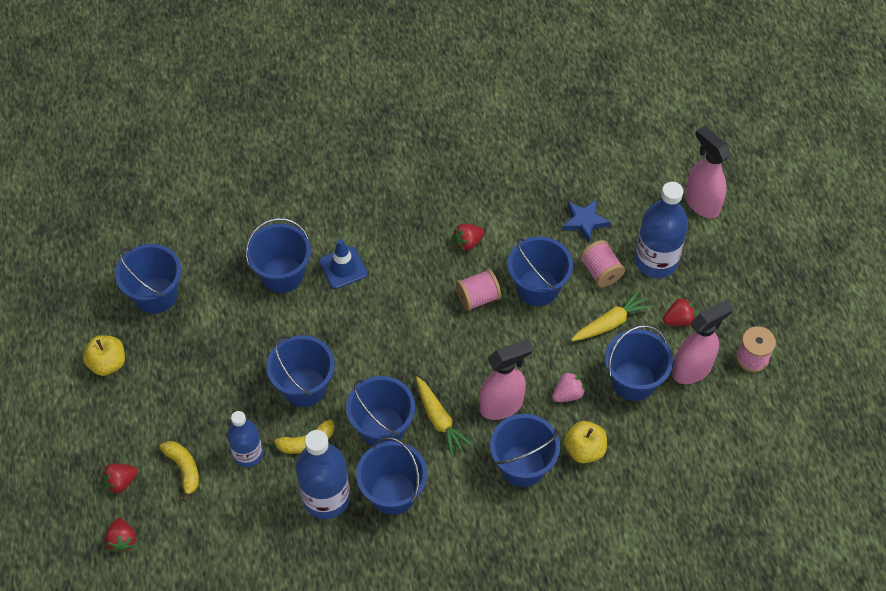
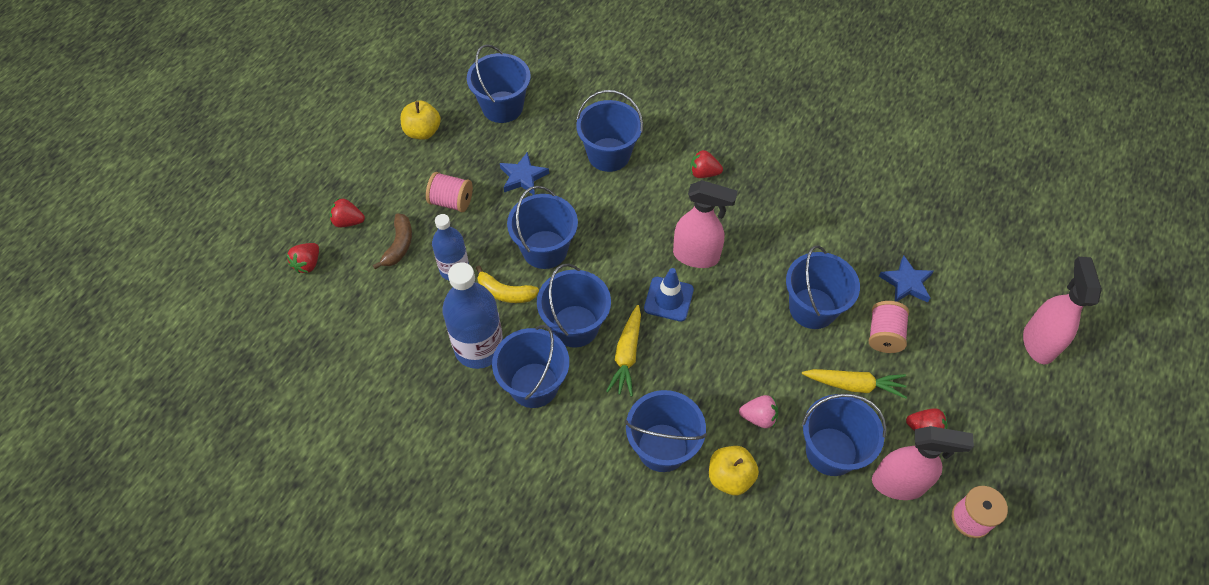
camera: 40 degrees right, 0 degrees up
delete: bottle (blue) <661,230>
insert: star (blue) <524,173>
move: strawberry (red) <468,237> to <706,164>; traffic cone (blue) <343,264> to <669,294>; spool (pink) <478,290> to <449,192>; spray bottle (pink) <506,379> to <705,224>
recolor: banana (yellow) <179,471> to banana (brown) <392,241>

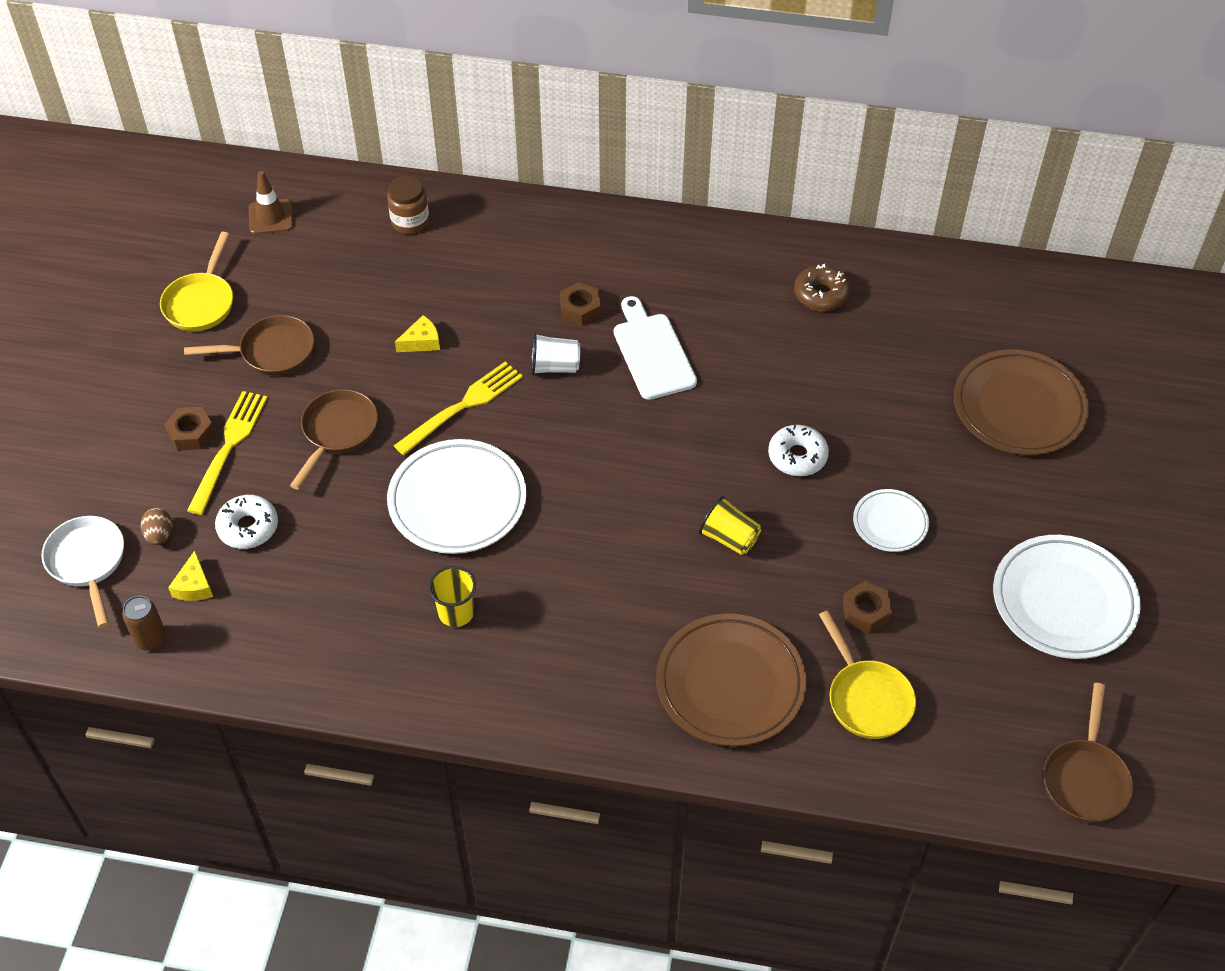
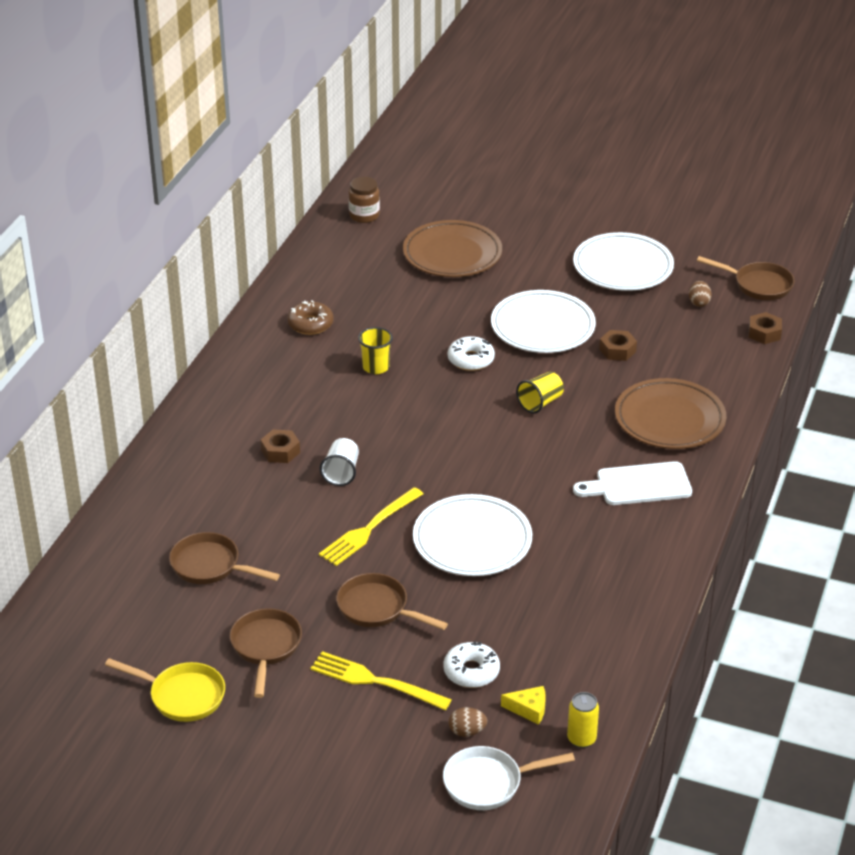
camera: 80 degrees left, 15 degrees down
delete: traffic cone (brown) <271,202>; cheese (yellow) <417,333>; pan (yellow) <867,674>
insert: egg (brown) <700,294>; pan (brown) <224,558>
move: jar (brown) <408,205> to <364,200>; cutting board (white) <655,348> to <632,483>; nut (brown) <189,428> to <765,328>; cup (yellow) <452,596> to <375,350>
recolor: can (brown) <144,623> to can (yellow) <583,720>
rotate: fork (yellow) <458,408> = <371,526> 105 degrees counterclockwise
resize: plate (white) <891,520> = <543,321> x1.85

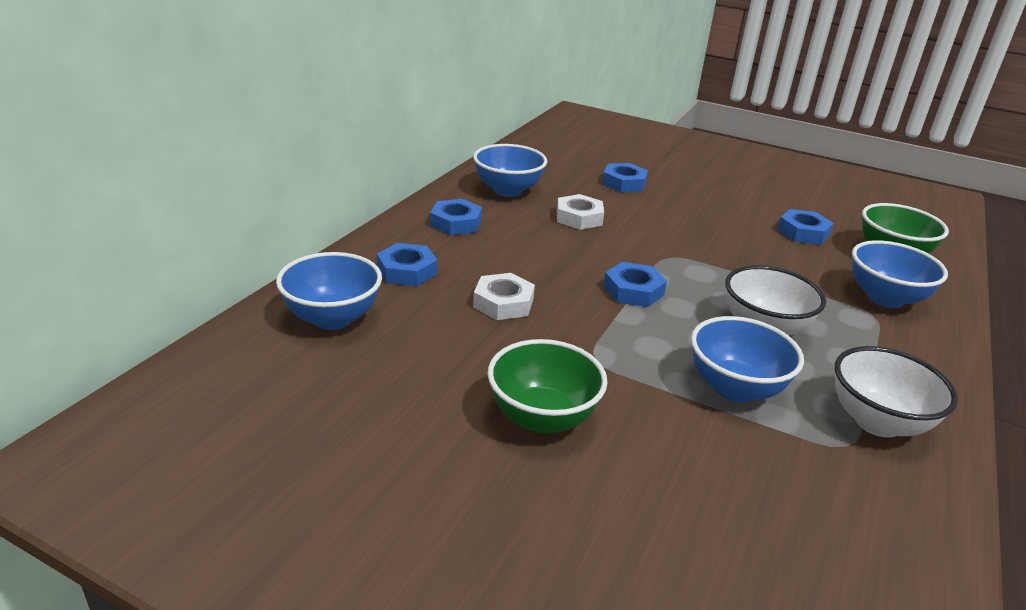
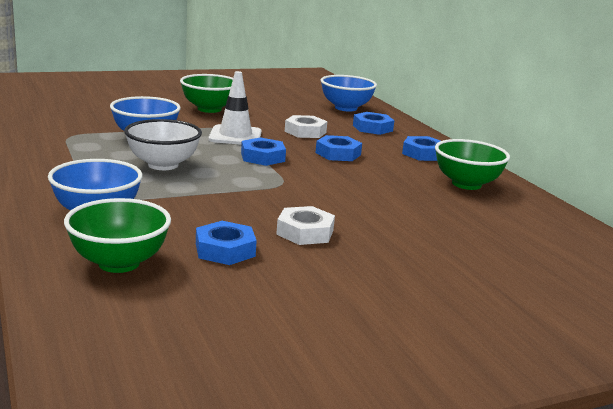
camera: 130 degrees right, 10 degrees down
delete: bowl (white) <896,391>
insert: traffic cone (white) <235,108>
move: nut (blue) <625,177> to <338,148>; nut (white) <580,212> to <305,225>
recolor: bowl (blue) <510,170> to bowl (green) <472,164>

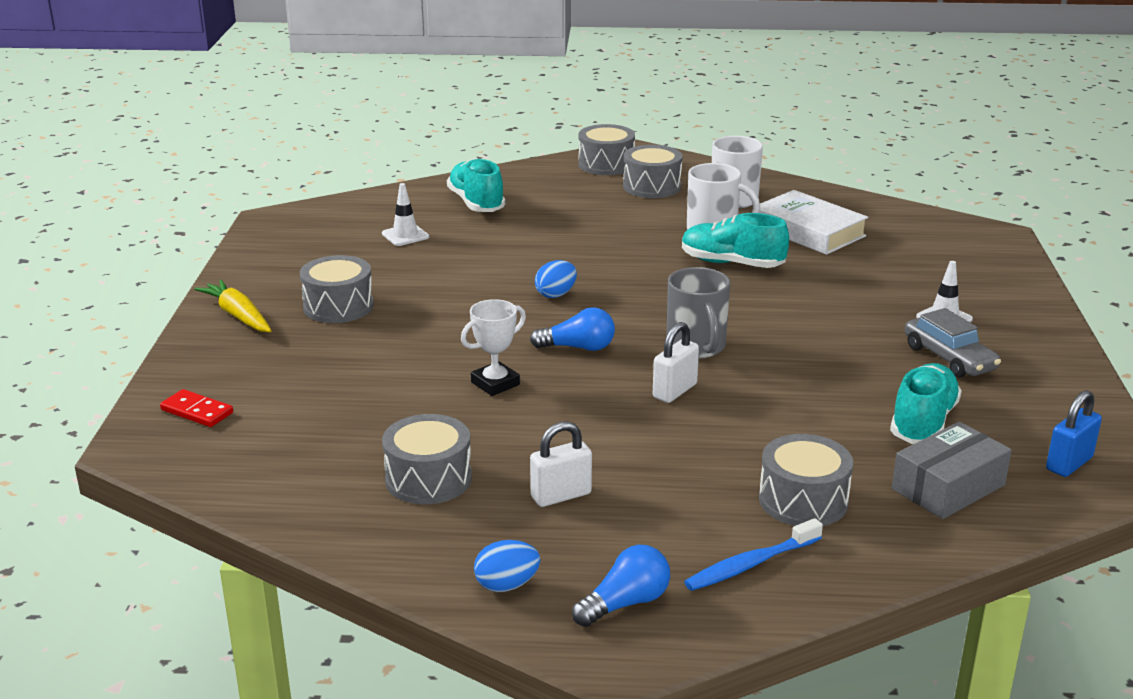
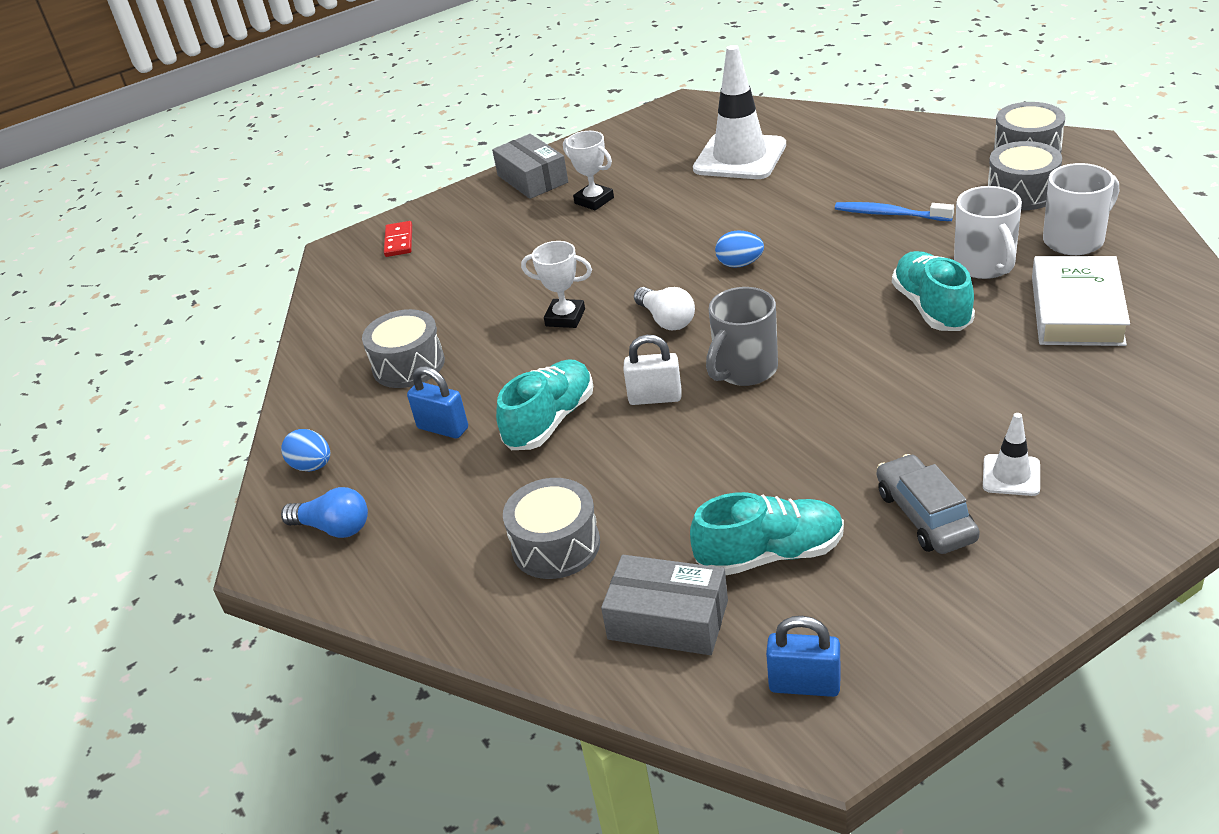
camera: 60 degrees right, 10 degrees up
move: shoe (turquoise) <476,185> to <544,404>; toothbrush (blue) <753,554> to <894,211>
replace: drum (grey) <337,289> to trophy (white) <588,170>; carrot (yellow) <233,306> to box (grey) <530,166>
recolor: light bulb (blue) <572,329> to light bulb (white) <664,309>; padlock (white) <561,464> to padlock (blue) <437,402>
rotate: car (grey) <953,343> = <928,504> 135 degrees clockwise
resize: traffic cone (white) <405,214> = <739,112> x2.14

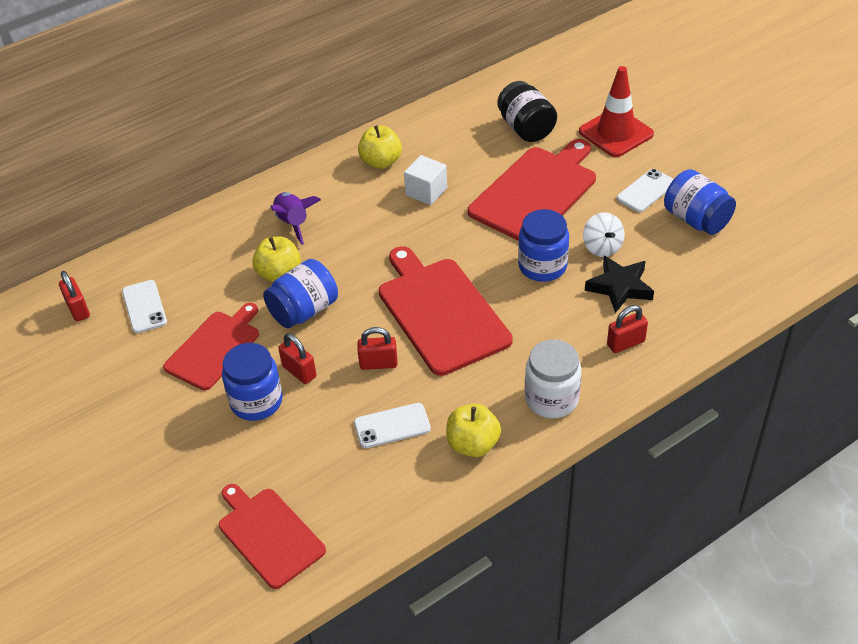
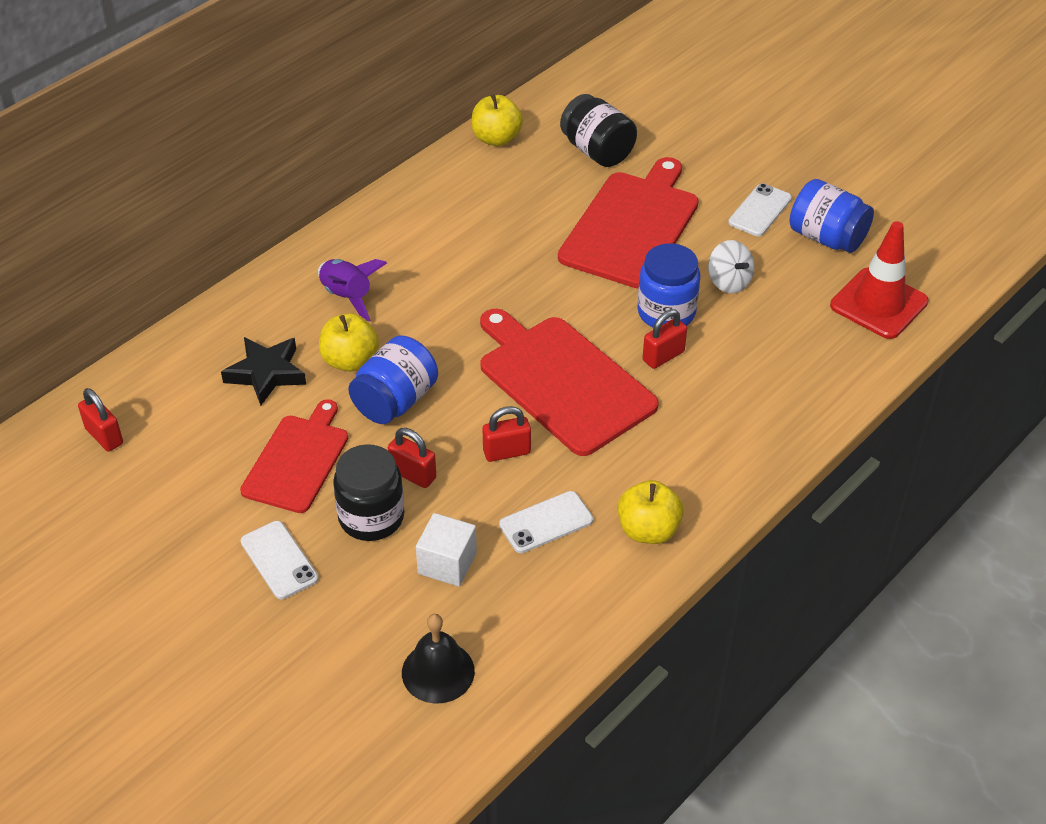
camera: 15 degrees left, 0 degrees up
delete: jar (white) <553,379>
move: traffic cone (red) <616,111> to <879,280>; apple (yellow) <380,147> to <497,120>; cube (white) <425,180> to <446,550>; star (black) <619,284> to <263,371>; phone (white) <144,306> to <279,560>; padlock (red) <627,329> to <665,339>
replace: cutting board (red) <272,536> to bell (black) <438,659>
recolor: jar (blue) <252,382> to jar (black) <368,492>

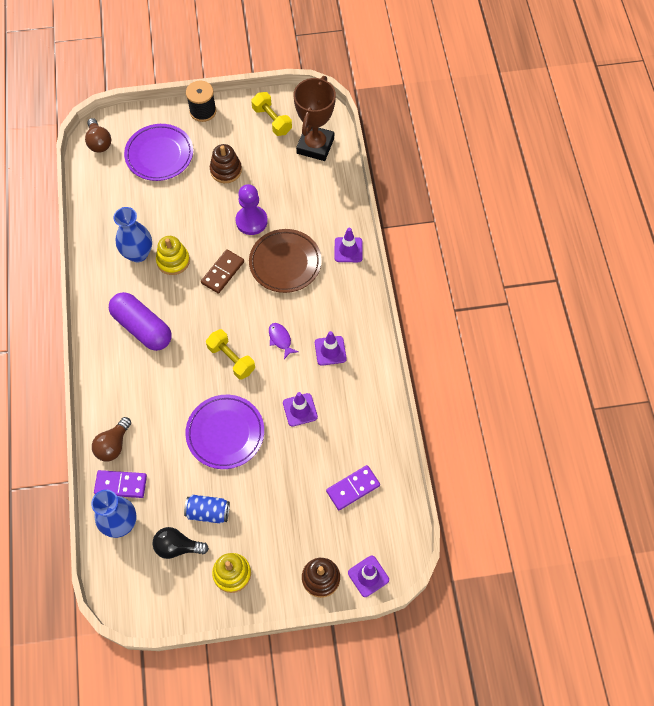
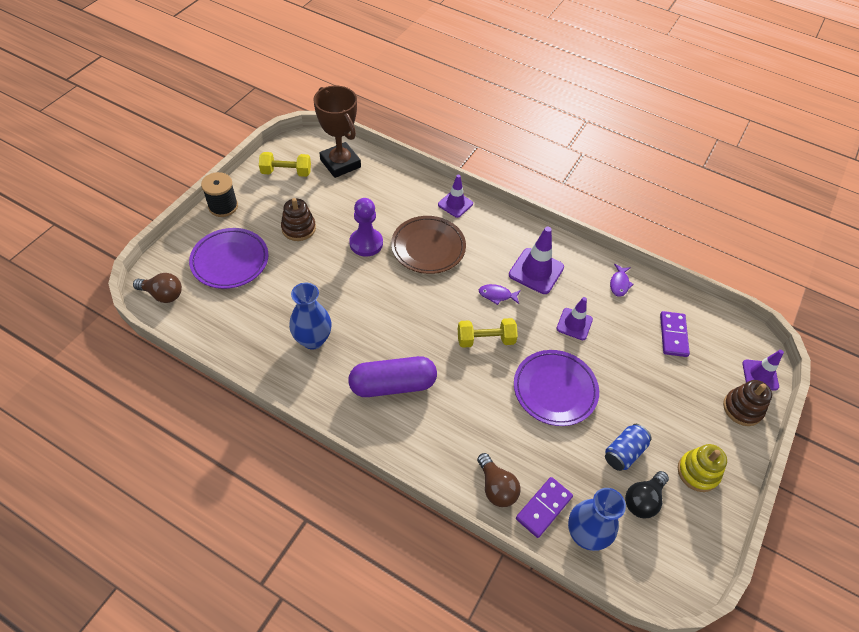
camera: 55 degrees left, 10 degrees down
delete: stacking toy (yellow) <173,255>; domino (brown) <222,271>
insert: fish (purple) <622,280>
resize: traffic cone (purple) <330,348> = <536,260> x1.52

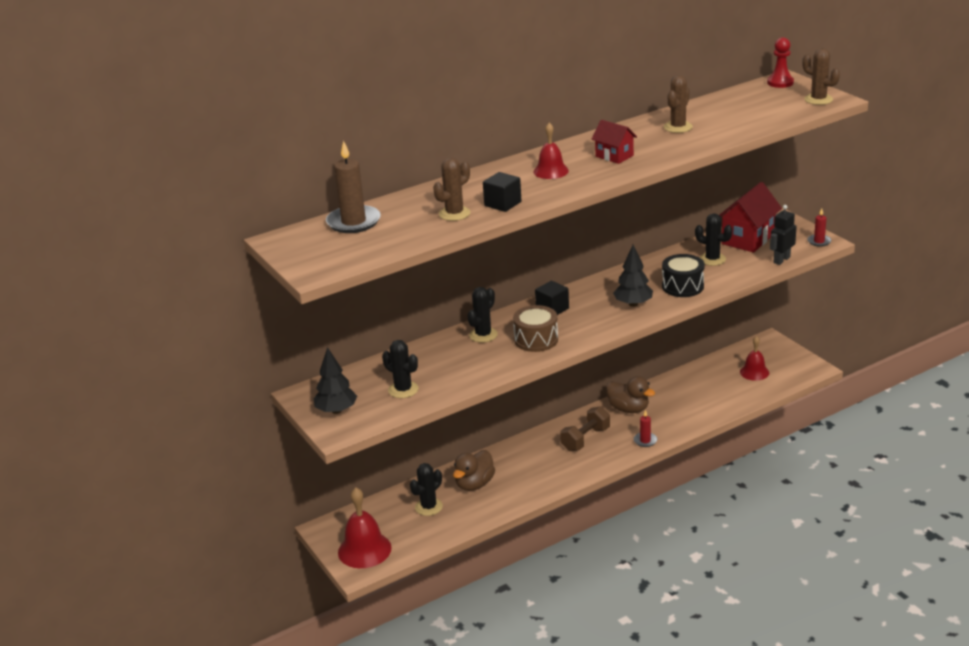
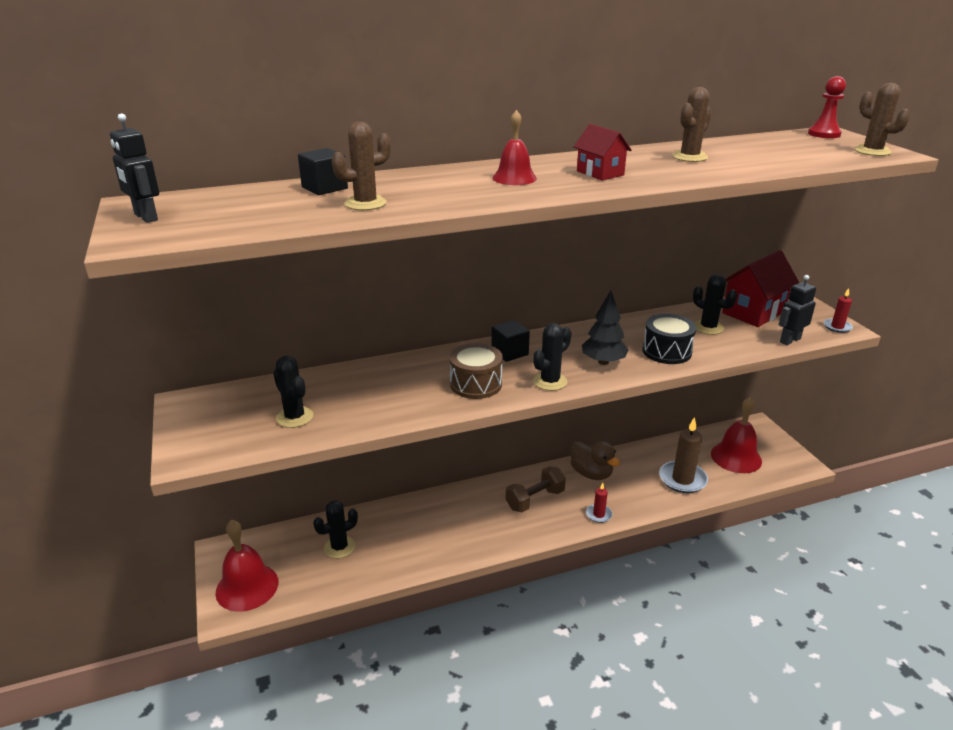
camera: 10 degrees right, 0 degrees up
delete: tree (black) <335,380>; duck (brown) <474,470>
insert: robot (black) <134,168>
move: candle (brown) <353,186> to <683,455>; cube (black) <502,192> to <323,171>; cactus (black) <483,315> to <552,357>
resize: bell (red) <754,358> = <736,435> x1.58

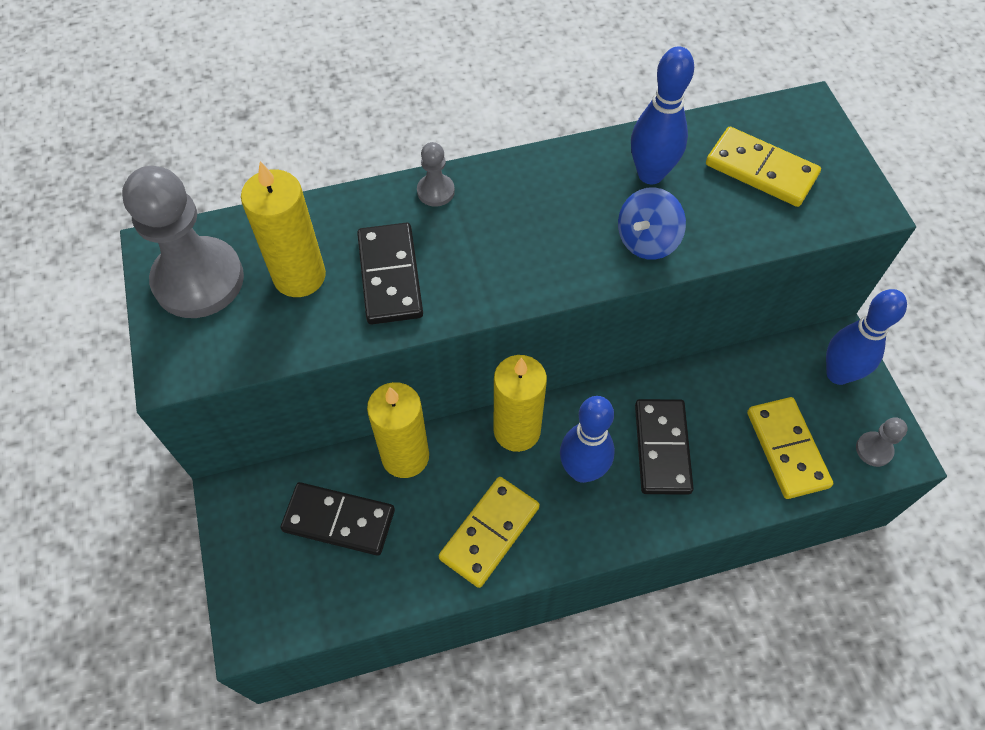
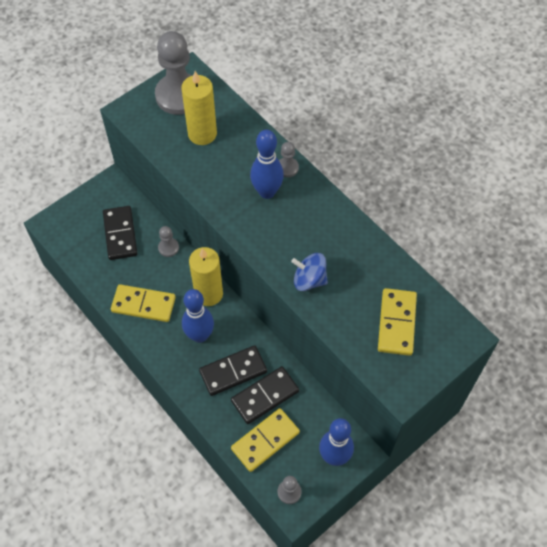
camera: 65 degrees right, 0 degrees up
move: bowling pin (blue) <662,115> to <267,164>; domino (black) <390,274> to <265,395>
replace: candle (yellow) <398,430> to pawn (grey) <168,241>

